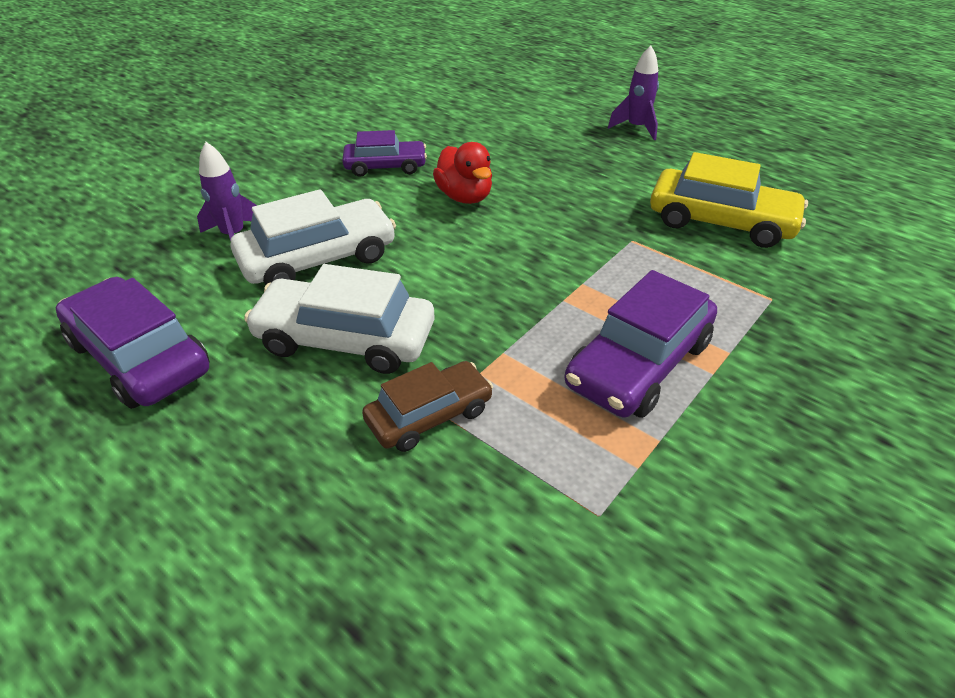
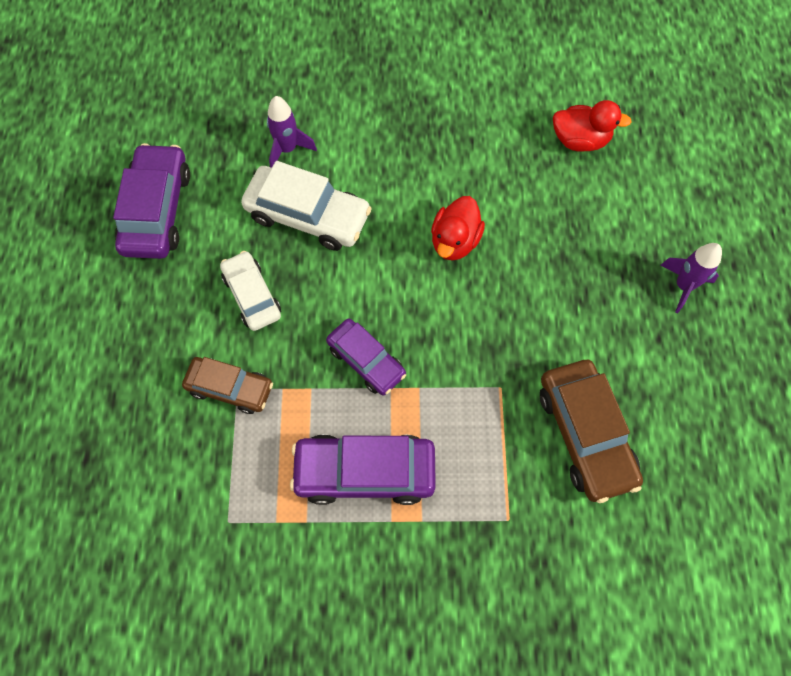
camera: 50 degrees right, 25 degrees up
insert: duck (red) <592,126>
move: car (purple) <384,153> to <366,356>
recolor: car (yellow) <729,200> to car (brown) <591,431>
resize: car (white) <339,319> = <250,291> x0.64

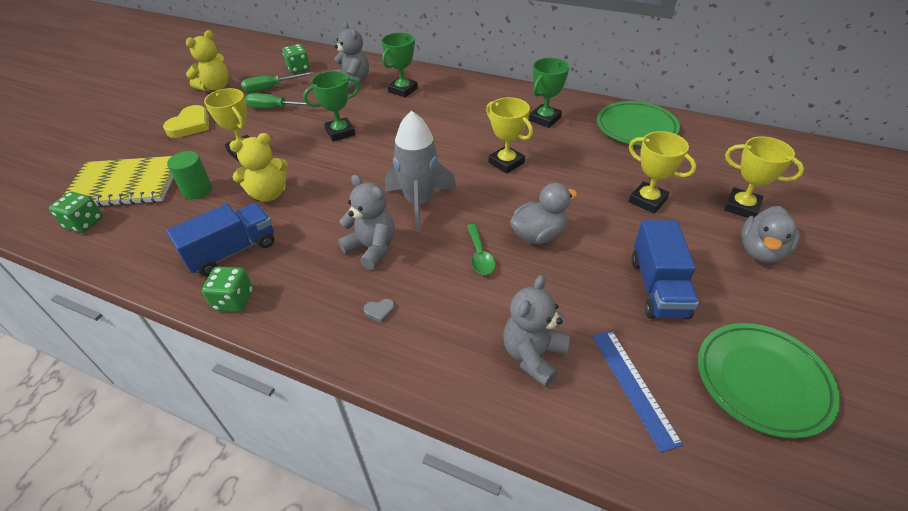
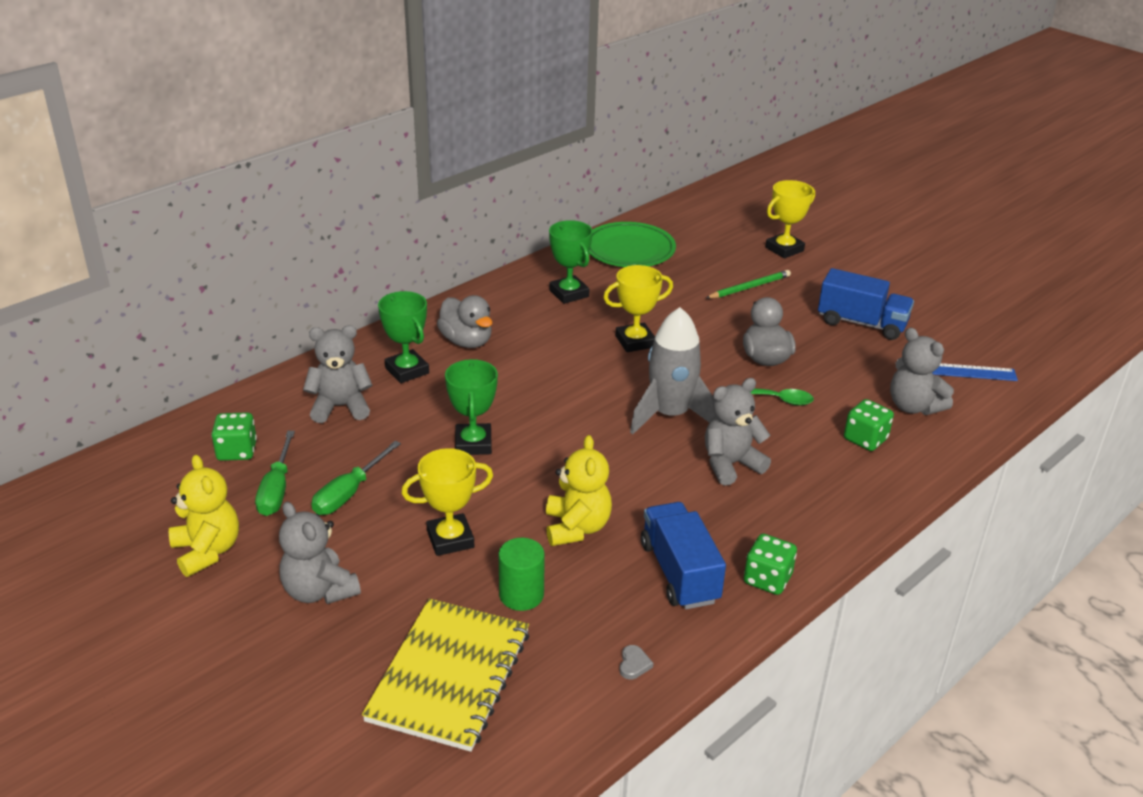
camera: 70 degrees left, 10 degrees down
delete: plate (green) <769,381>
move: dice (green) <76,212> to <869,425>; duck (grey) <770,234> to <465,321>; heart (grey) <379,311> to <636,662>
replace: heart (yellow) <186,121> to teddy bear (grey) <320,553>; trophy (yellow) <662,172> to pencil (green) <748,284>

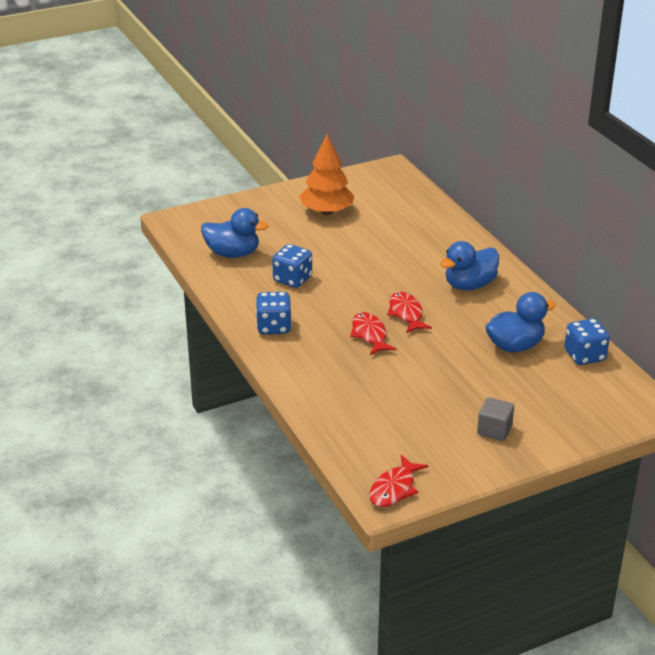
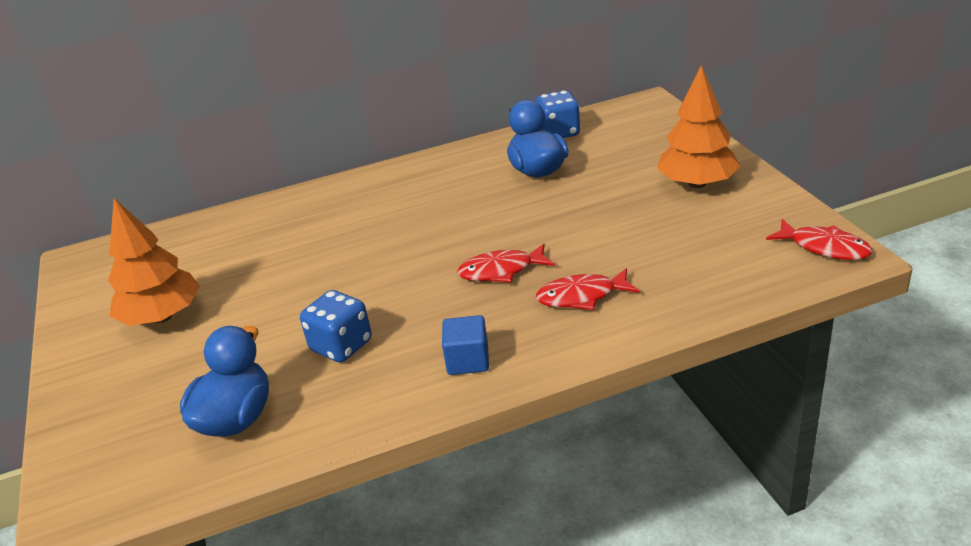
camera: 80 degrees left, 0 degrees up
delete: duck (blue) <469,265>
move: fish (red) <409,312> to <588,289>
replace: dice (blue) <274,313> to cube (blue) <465,345>; cube (grey) <495,419> to tree (orange) <698,126>

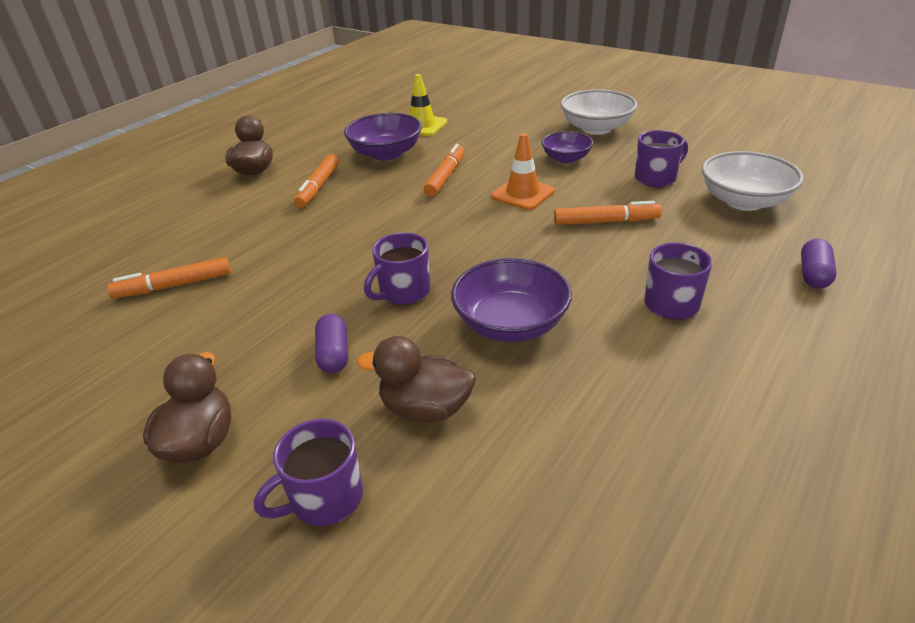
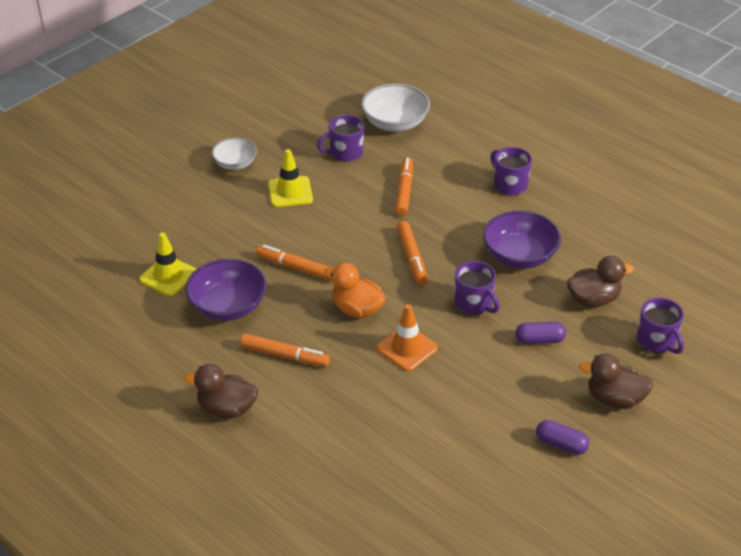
camera: 85 degrees left, 5 degrees up
insert: duck (orange) <355,290>
move: traffic cone (orange) <523,171> to <407,337>; capsule (purple) <819,264> to <562,437>; marker (orange) <169,277> to <412,253>
replace: bowl (purple) <567,147> to traffic cone (yellow) <290,178>
rotate: mug (purple) <661,158> = <340,138> 90 degrees counterclockwise; duck (brown) <416,379> = <600,281> 120 degrees counterclockwise
resize: bowl (white) <598,112> = <234,154> x0.63

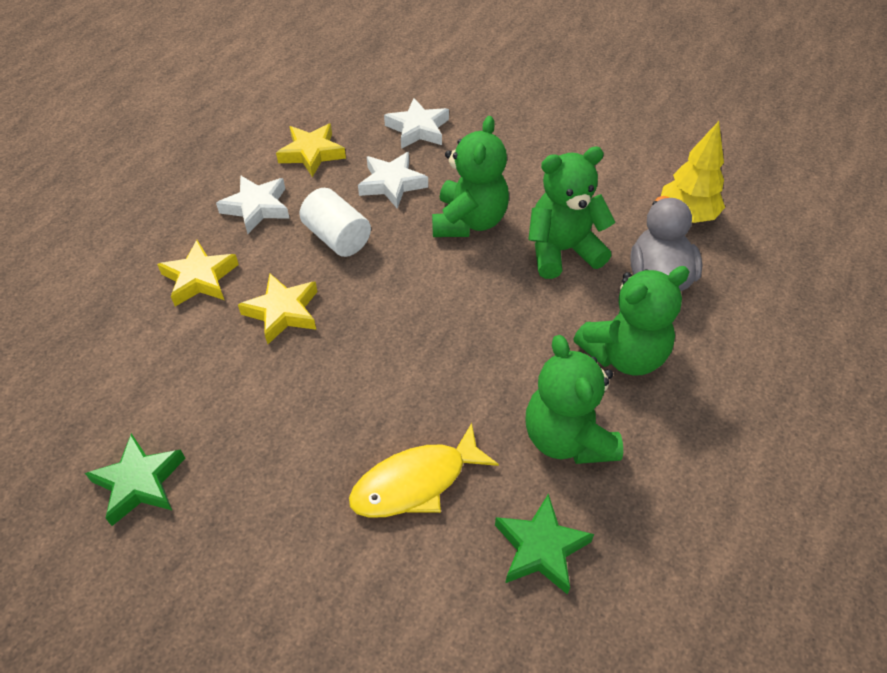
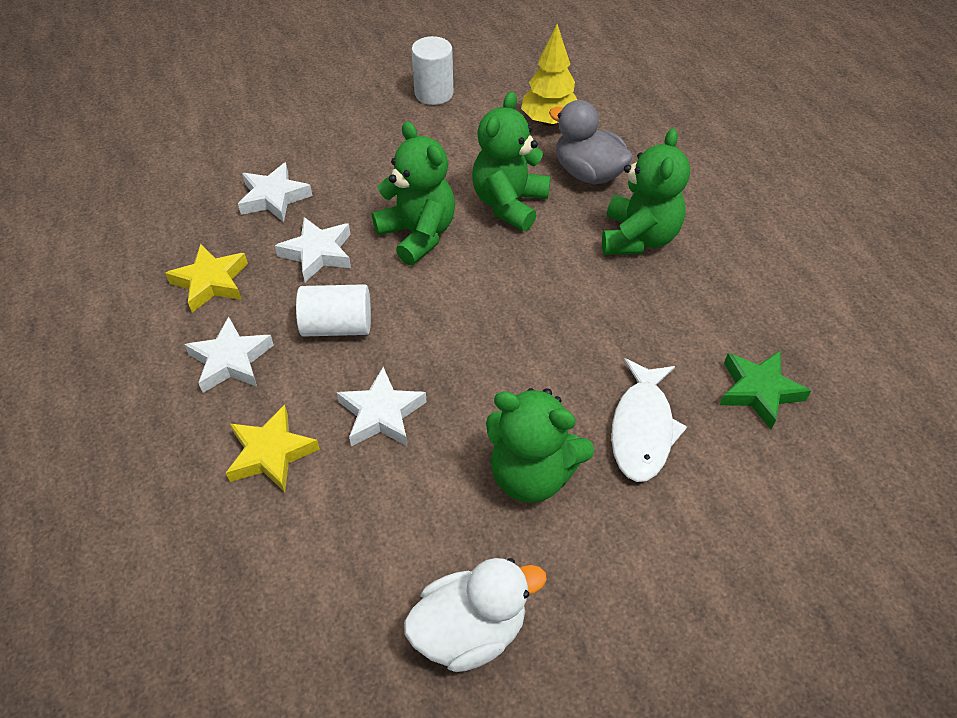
camera: 50 degrees left, 0 degrees up
insert: cylinder (white) <432,70>
move: teddy bear (green) <574,399> to <540,445>
replace: star (green) <135,479> to duck (white) <475,615>
recolor: star (yellow) <277,309> to star (white) <382,407>; fish (yellow) <424,470> to fish (white) <649,420>

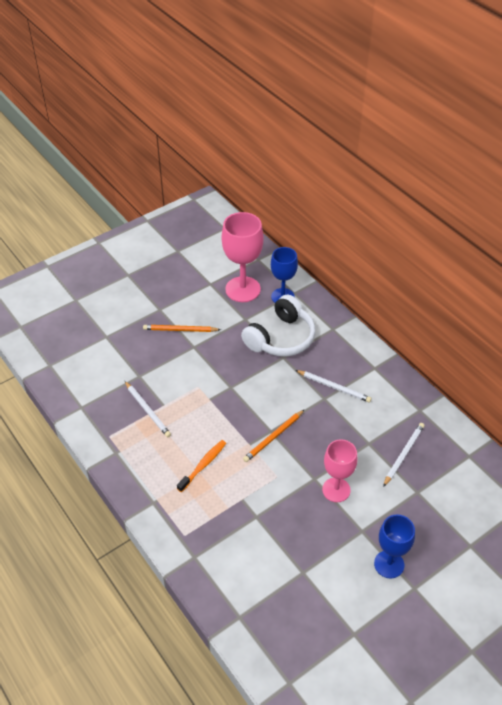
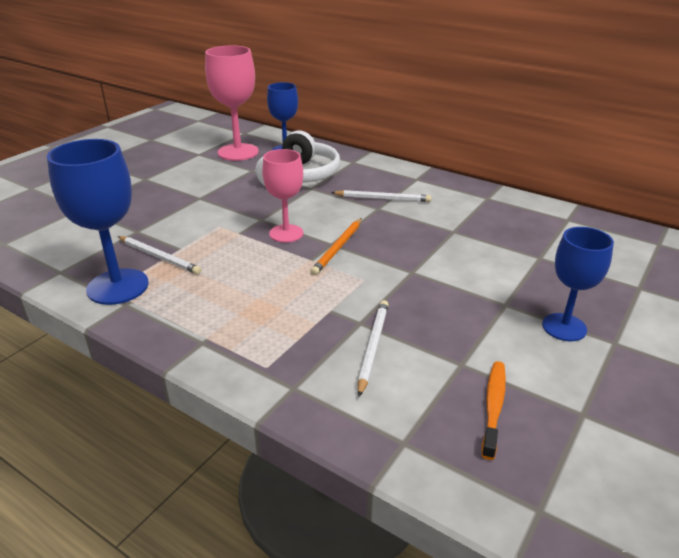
camera: 20 degrees left, 15 degrees down
delete: pencil (orange) <182,328>
insert: goblet (blue) <98,222>
move: pencil (white) <404,455> to <373,348>; goblet (pink) <339,470> to <282,196>; toothbrush (orange) <201,466> to <494,410>

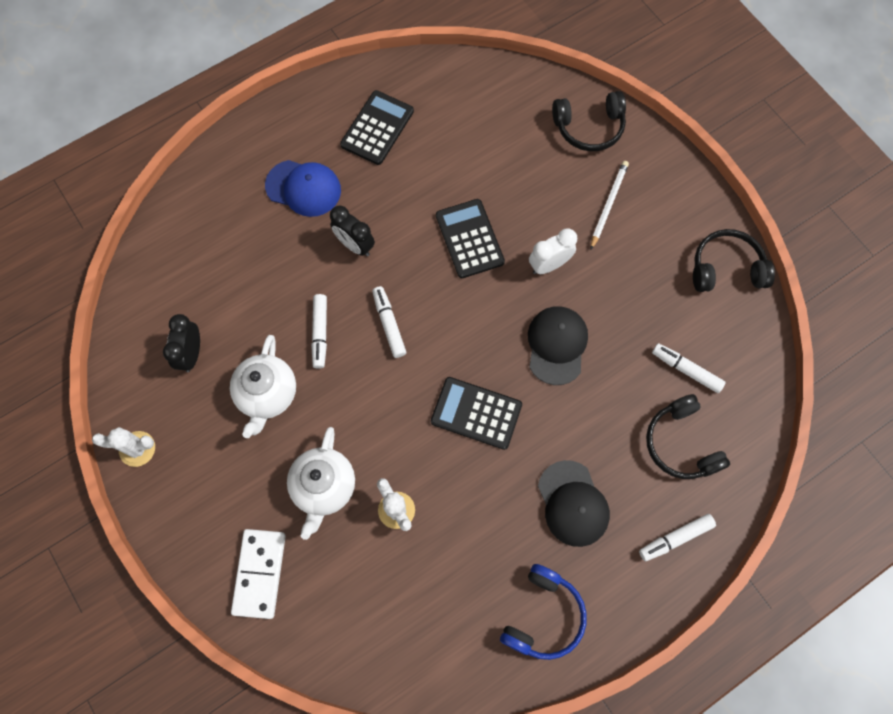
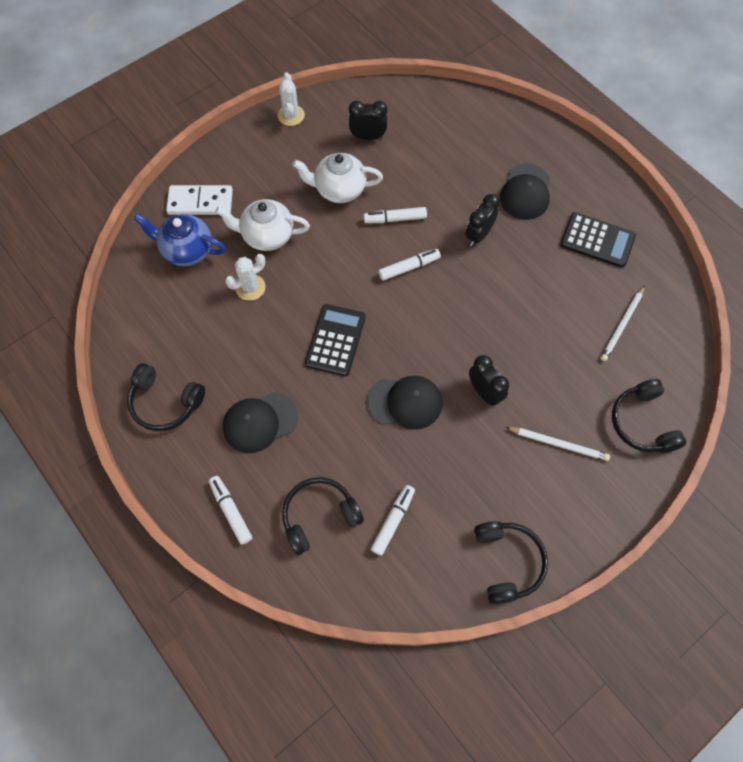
camera: 85 degrees right, 5 degrees down
delete: calculator (black) <470,238>
insert: teapot (blue) <180,240>; pencil (white) <622,323>
recolor: cap (blue) <303,188> to cap (black) <525,192>; clock (white) <553,251> to clock (black) <489,380>; headphones (blue) <543,612> to headphones (black) <166,397>

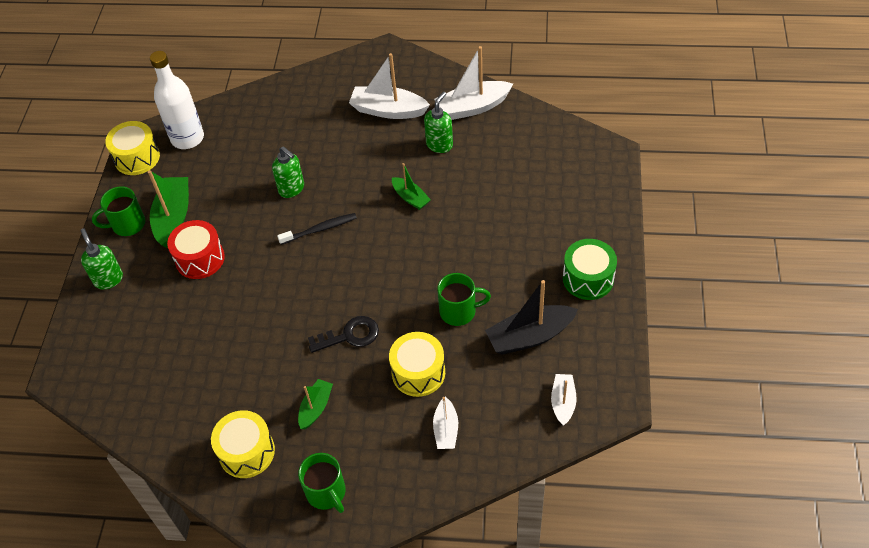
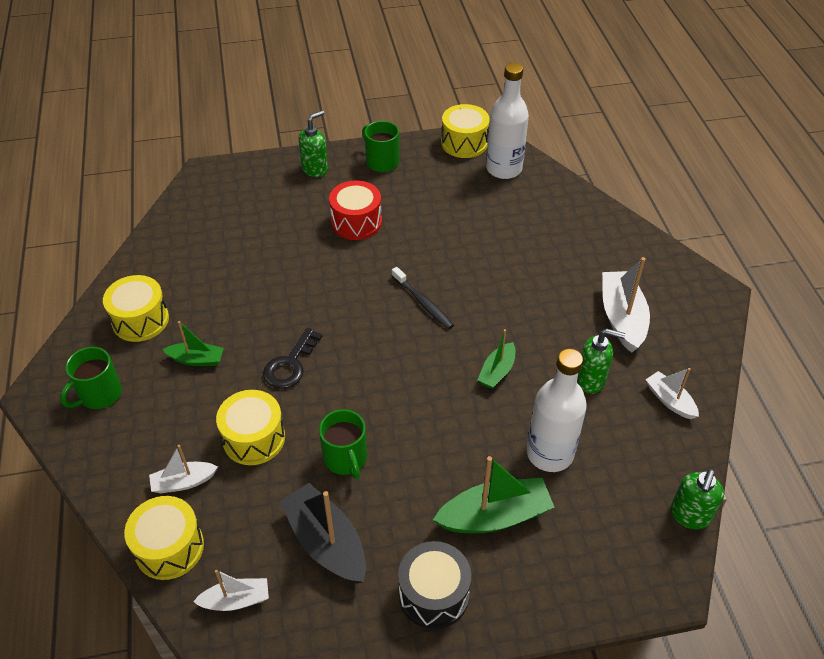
camera: 70 degrees right, 5 degrees down
insert: bottle (white) <557,410>; drum (yellow) <164,538>
move: soap dispenser (green) <288,172> to <697,499>; boat (green) <168,209> to <494,494>
recolor: drum (green) <590,269> to drum (black) <434,585>
rotate: key (black) <343,334> = <292,358> 60 degrees clockwise
resize: boat (white) <473,83> = <672,393> x0.58

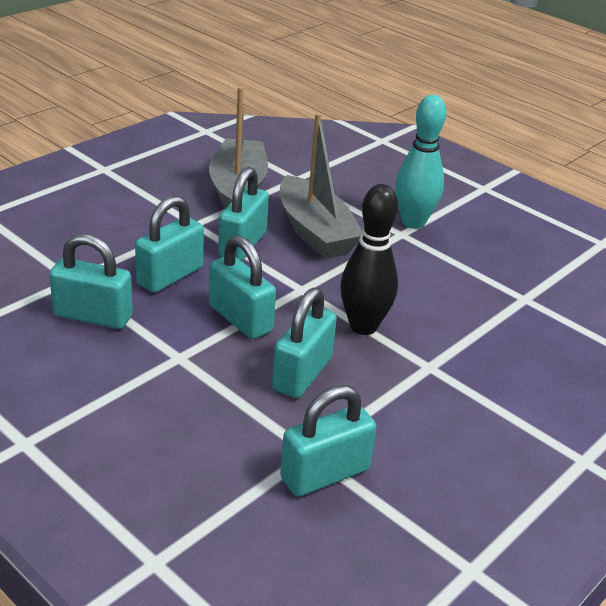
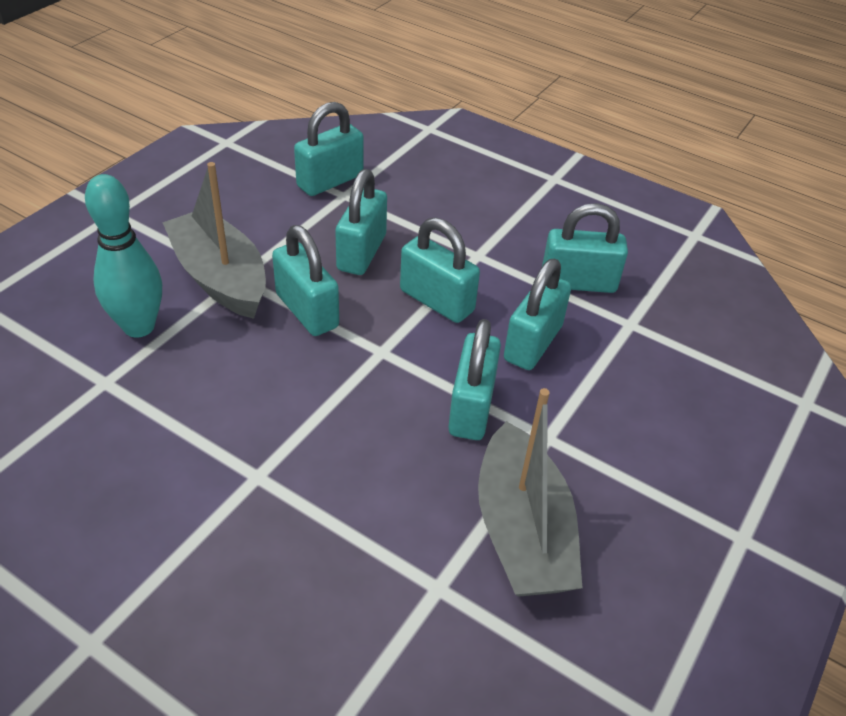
camera: 170 degrees right, 10 degrees up
move: bowling pin (turquoise) <420,162> to <123,255>; boat (grey) <321,186> to <214,240>
replace: bowling pin (black) <369,259> to padlock (turquoise) <305,280>

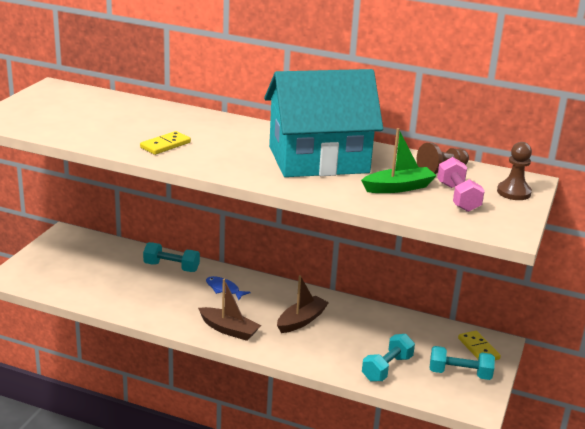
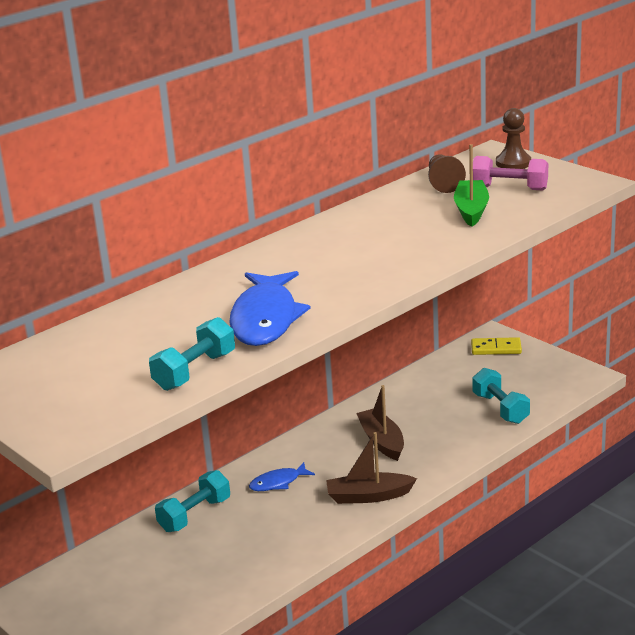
camera: 60 degrees left, 0 degrees up
delete: house (turquoise) <323,123>
move: dumbbell (turquoise) <462,363> to <192,354>
replace: domino (yellow) <165,143> to fish (blue) <270,308>
rotate: boat (brown) <229,310> = <371,468> 150 degrees counterclockwise

